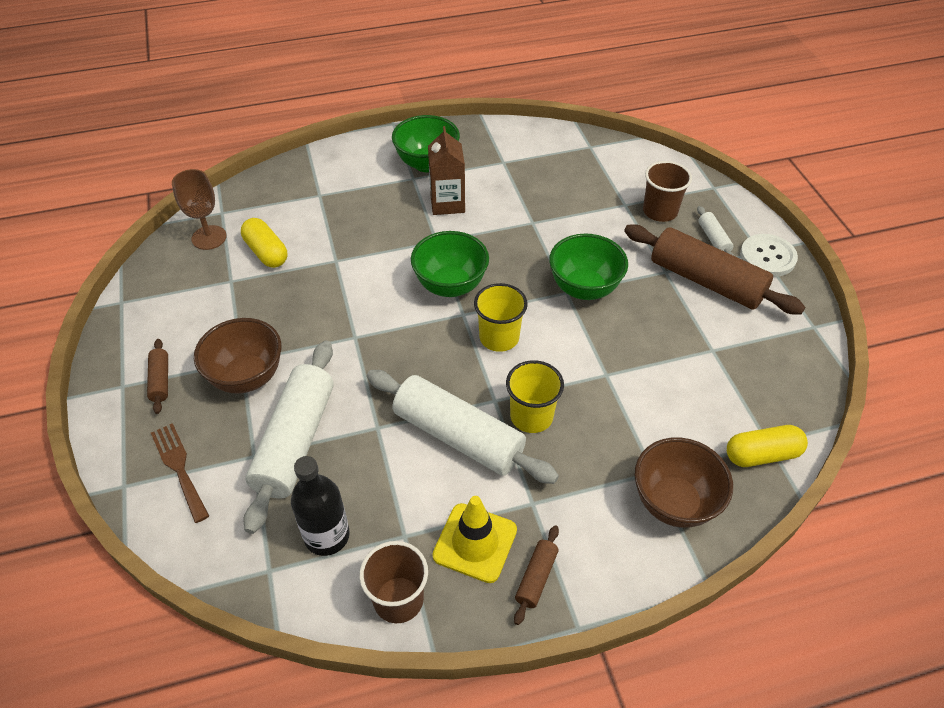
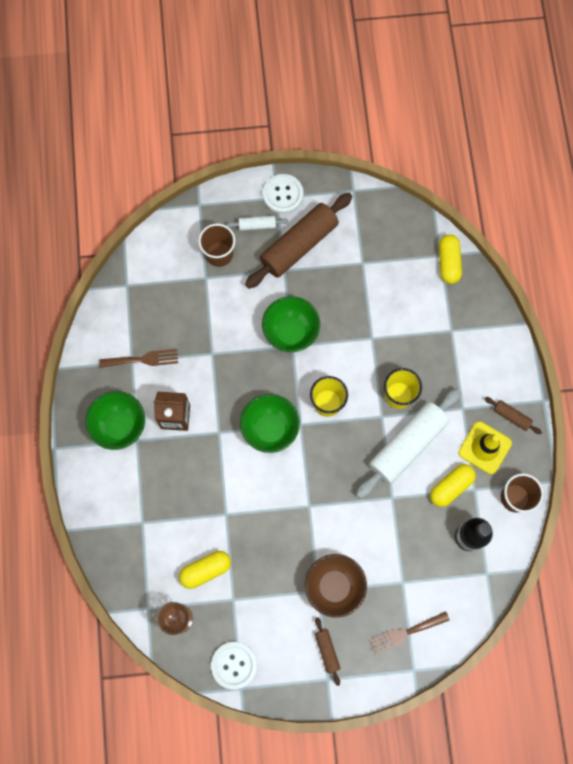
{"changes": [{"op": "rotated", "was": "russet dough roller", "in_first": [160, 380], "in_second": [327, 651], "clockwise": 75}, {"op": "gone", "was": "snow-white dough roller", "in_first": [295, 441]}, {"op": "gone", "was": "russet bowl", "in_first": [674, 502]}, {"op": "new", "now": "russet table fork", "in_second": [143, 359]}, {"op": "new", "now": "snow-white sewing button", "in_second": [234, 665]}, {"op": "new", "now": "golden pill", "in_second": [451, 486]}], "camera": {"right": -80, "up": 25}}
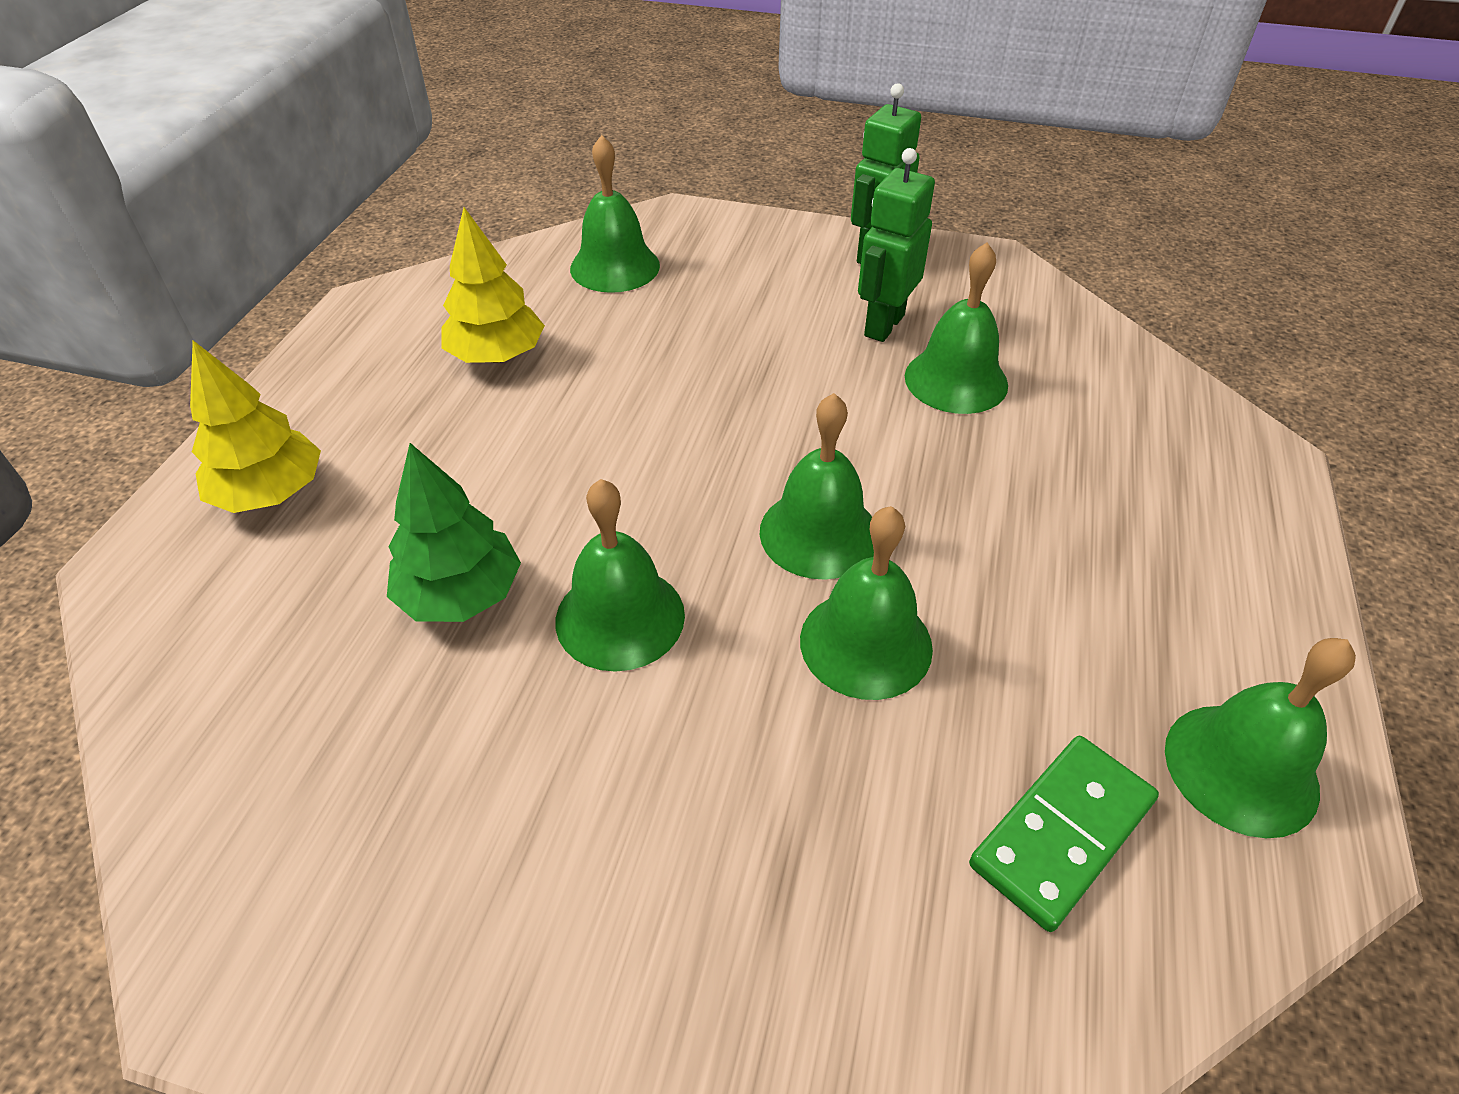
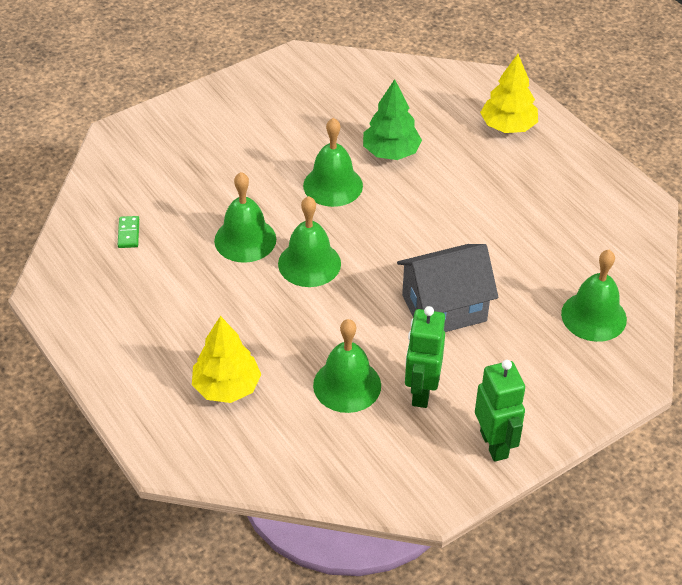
{"changes": [{"op": "shifted", "was": "golden fir tree", "in_first": [497, 356], "in_second": [226, 387]}, {"op": "rotated", "was": "leaf-green toy robot", "in_first": [883, 325], "in_second": [421, 392], "clockwise": -150}, {"op": "scaled", "was": "leaf-green domino tile", "in_first": [1062, 833], "in_second": [128, 233], "ratio": 0.52}, {"op": "gone", "was": "leaf-green bell", "in_first": [1241, 768]}, {"op": "new", "now": "gray cottage", "in_second": [444, 308]}], "camera": {"right": 130, "up": 0}}
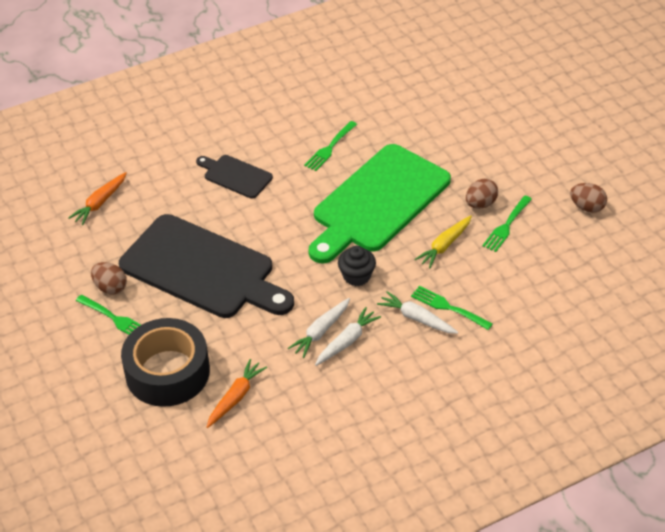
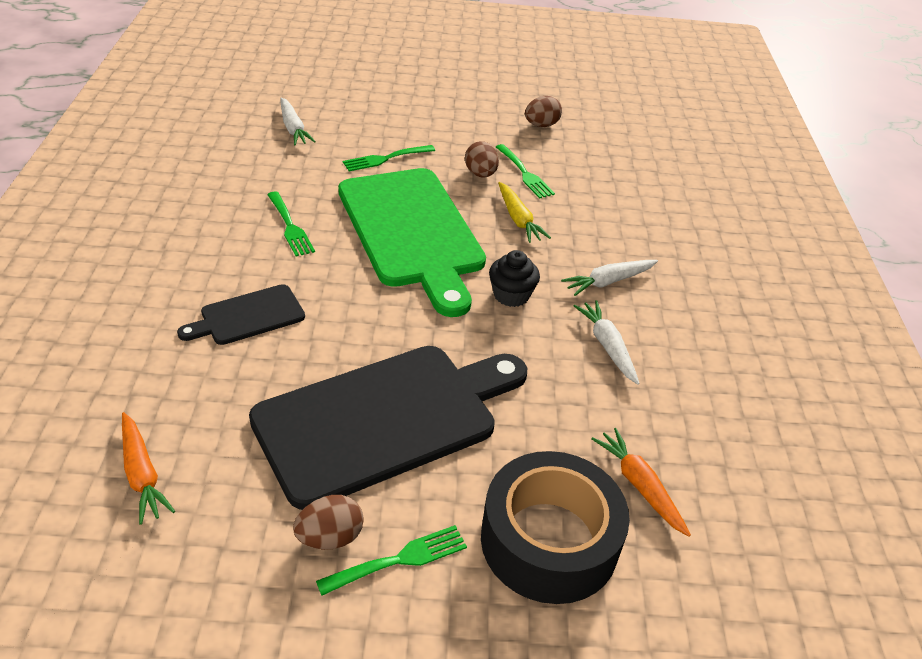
{"changes": [{"op": "shifted", "was": "snow-white carrot", "in_first": [321, 331], "in_second": [293, 128]}, {"op": "shifted", "was": "leaf-green table fork", "in_first": [448, 307], "in_second": [385, 159]}], "camera": {"right": -65, "up": -5}}
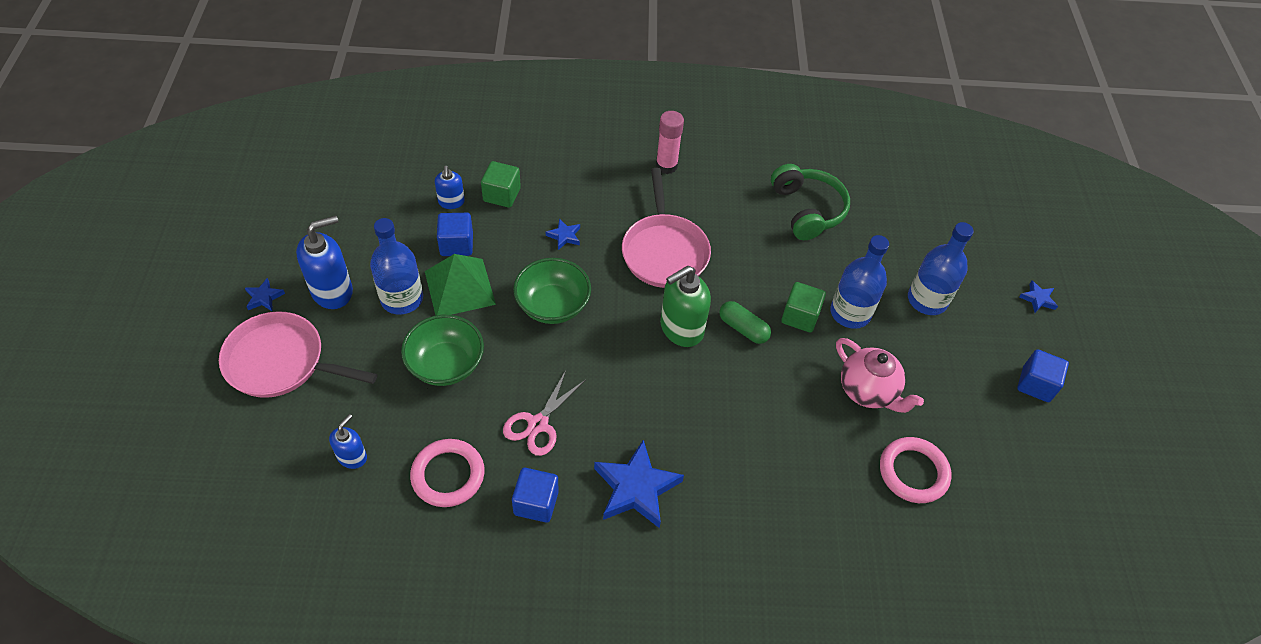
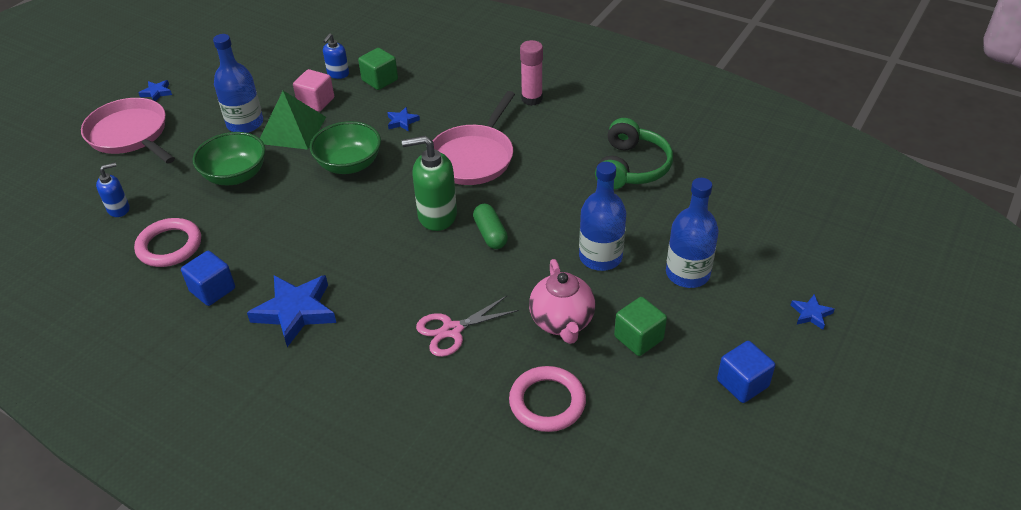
{"changes": [{"op": "gone", "was": "blue pump bottle", "in_first": [332, 291]}, {"op": "repainted", "was": "blue cube", "now": "pink cube", "in_first": [456, 244], "in_second": [316, 102]}, {"op": "shifted", "was": "pink scissors", "in_first": [538, 424], "in_second": [452, 330]}, {"op": "shifted", "was": "leaf-green cube", "in_first": [800, 316], "in_second": [638, 338]}], "camera": {"right": 35, "up": -10}}
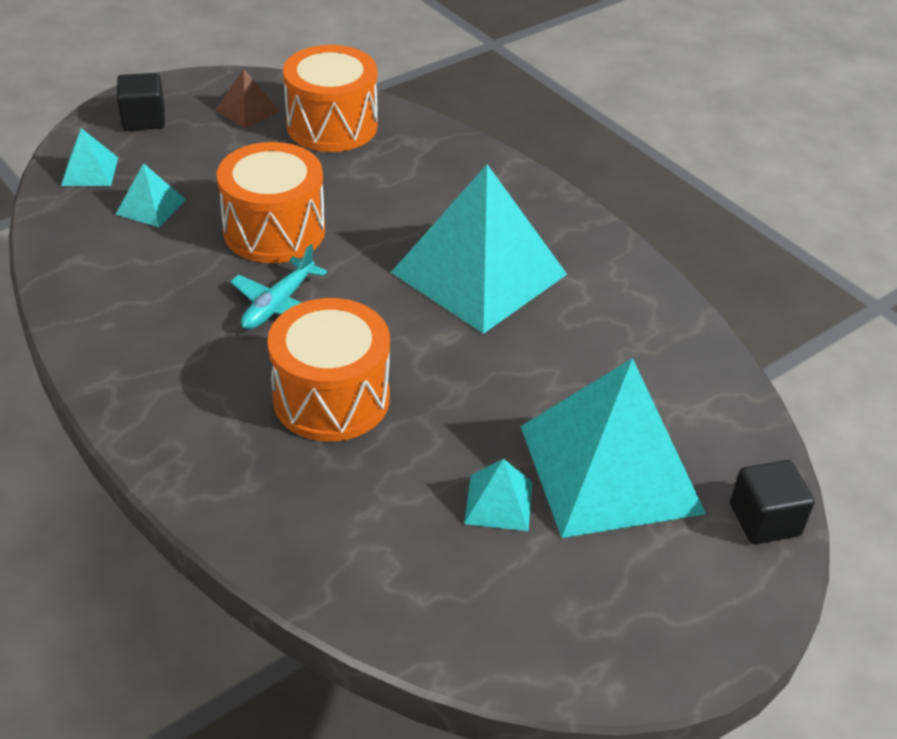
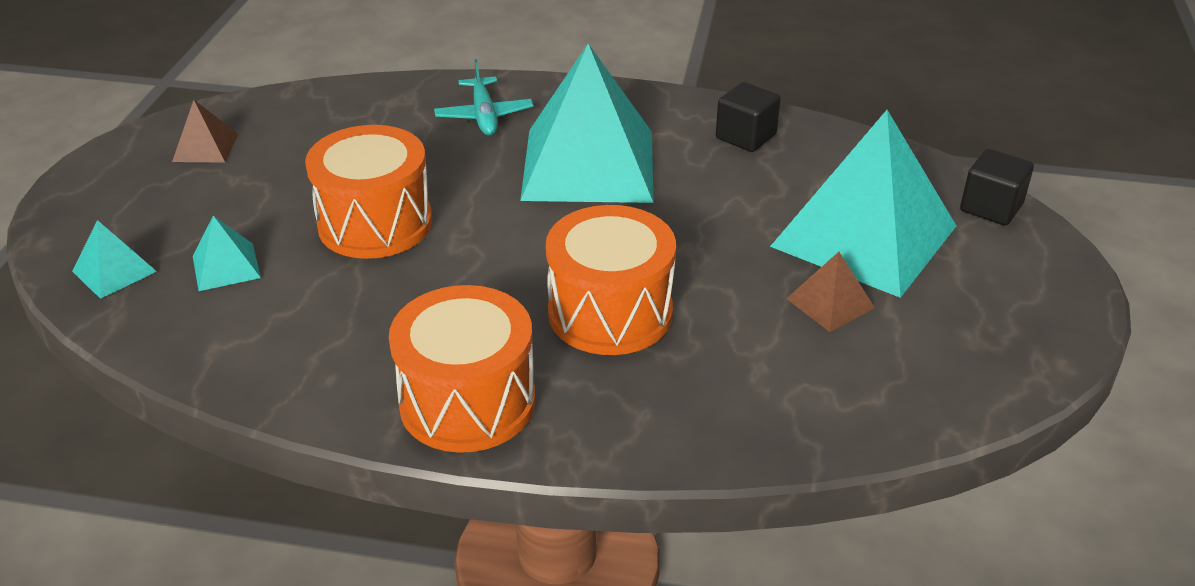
{"changes": [{"op": "shifted", "was": "ebony cube", "in_first": [144, 119], "in_second": [746, 137]}, {"op": "shifted", "was": "turquoise toy plane", "in_first": [278, 304], "in_second": [484, 115]}, {"op": "shifted", "was": "orange-coloured toy drum", "in_first": [332, 125], "in_second": [467, 402]}, {"op": "repainted", "was": "turquoise pyramid", "now": "russet pyramid", "in_first": [499, 502], "in_second": [830, 303]}], "camera": {"right": -40, "up": -5}}
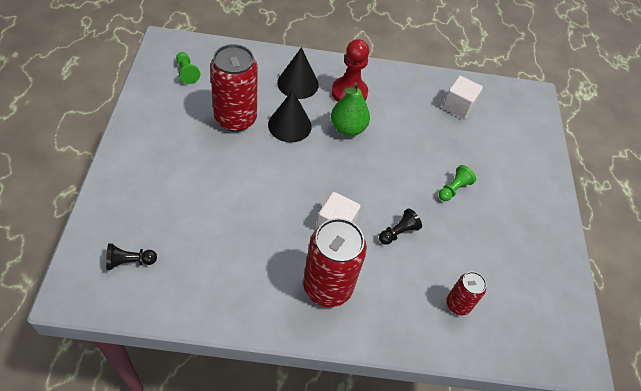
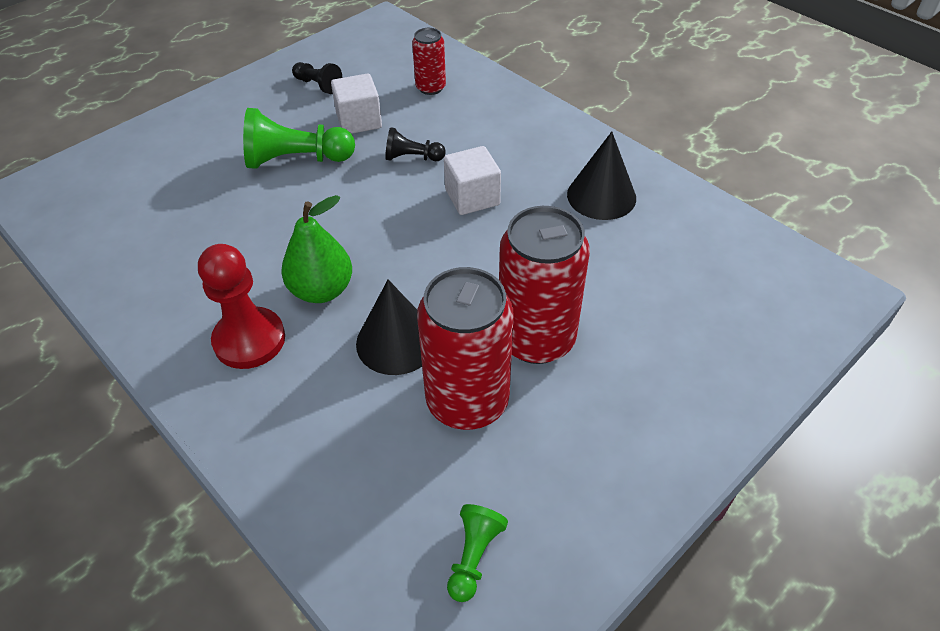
{"changes": [{"op": "shifted", "was": "ebony game pawn", "in_first": [130, 261], "in_second": [318, 85]}, {"op": "shifted", "was": "ebony solid cone", "in_first": [298, 83], "in_second": [601, 196]}, {"op": "shifted", "was": "crimson tin", "in_first": [327, 287], "in_second": [536, 339]}, {"op": "scaled", "was": "leaf-green game pawn", "in_first": [453, 189], "in_second": [296, 160], "ratio": 1.8}, {"op": "shifted", "was": "snow-white cube", "in_first": [458, 106], "in_second": [359, 121]}], "camera": {"right": -130, "up": -5}}
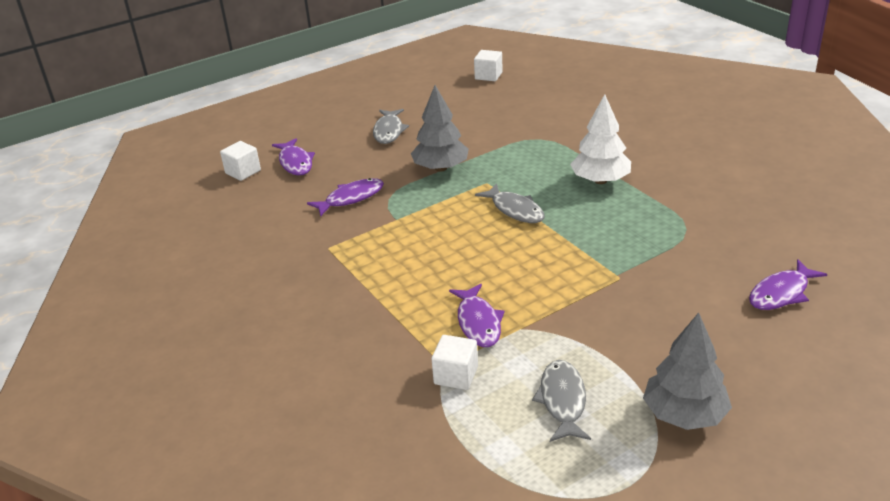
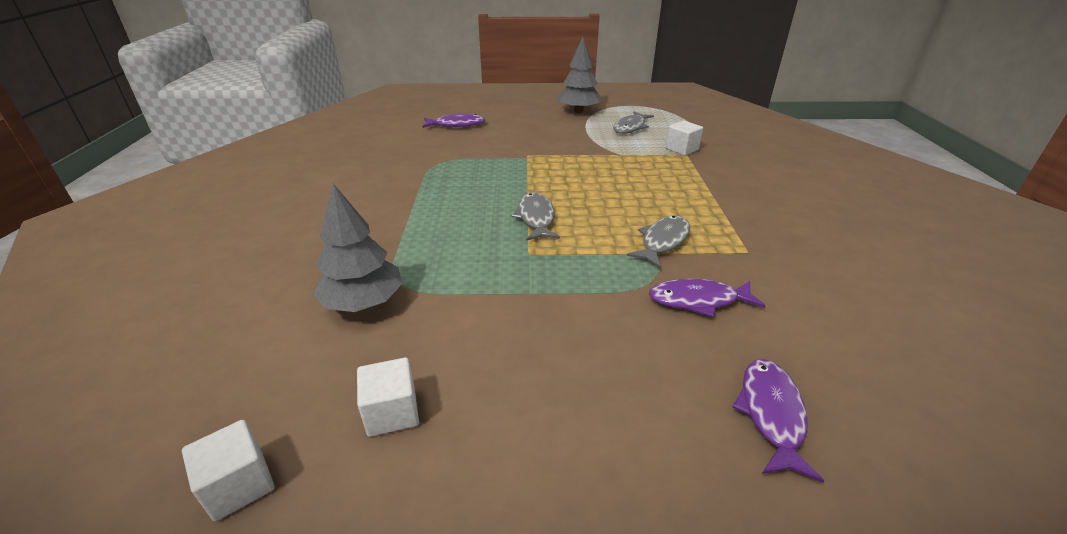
{"changes": [{"op": "shifted", "was": "snow-white cube", "in_first": [243, 172], "in_second": [392, 412]}, {"op": "shifted", "was": "gray fish figure", "in_first": [389, 131], "in_second": [663, 241]}, {"op": "shifted", "was": "gray fir tree", "in_first": [441, 168], "in_second": [363, 302]}, {"op": "gone", "was": "royal purple fish figure", "in_first": [478, 322]}, {"op": "gone", "was": "snow-white fir tree", "in_first": [600, 180]}], "camera": {"right": -150, "up": 0}}
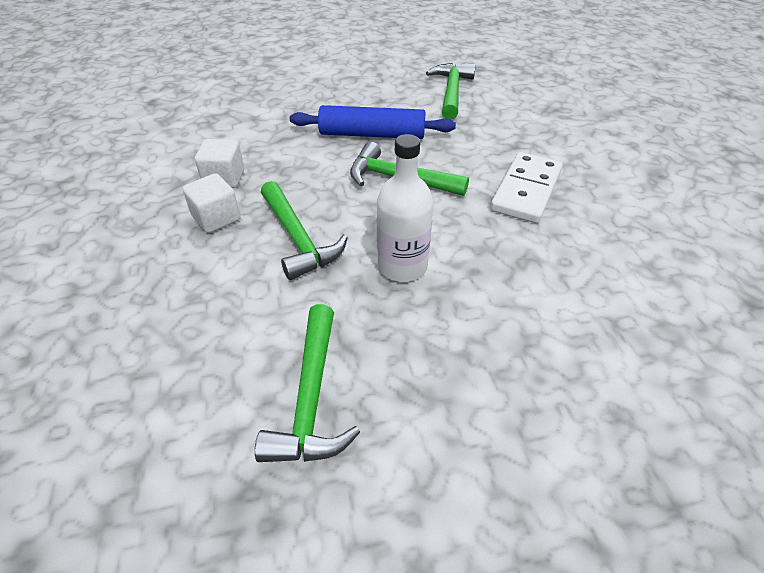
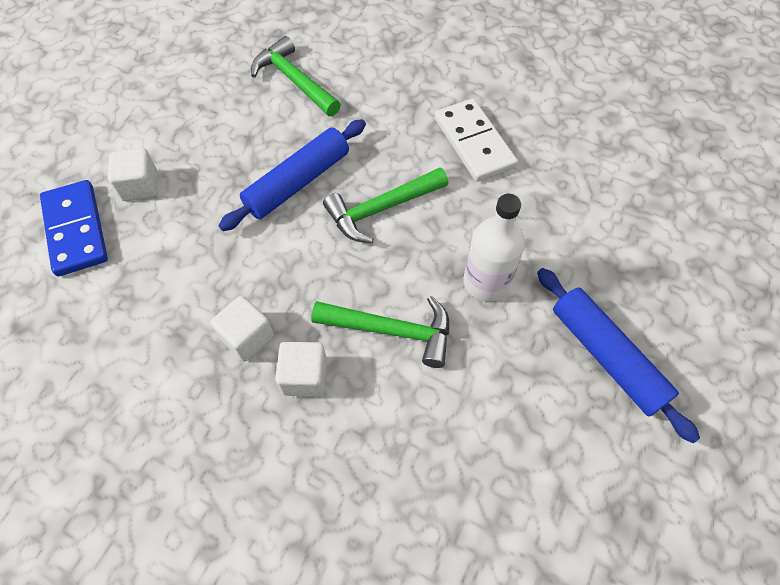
{"changes": [{"op": "gone", "was": "leaf-green hammer", "in_first": [311, 397]}, {"op": "new", "now": "blue domino tile", "in_second": [76, 230]}, {"op": "new", "now": "snow-white cube", "in_second": [140, 186]}, {"op": "new", "now": "blue dough roller", "in_second": [606, 356]}], "camera": {"right": -50, "up": 15}}
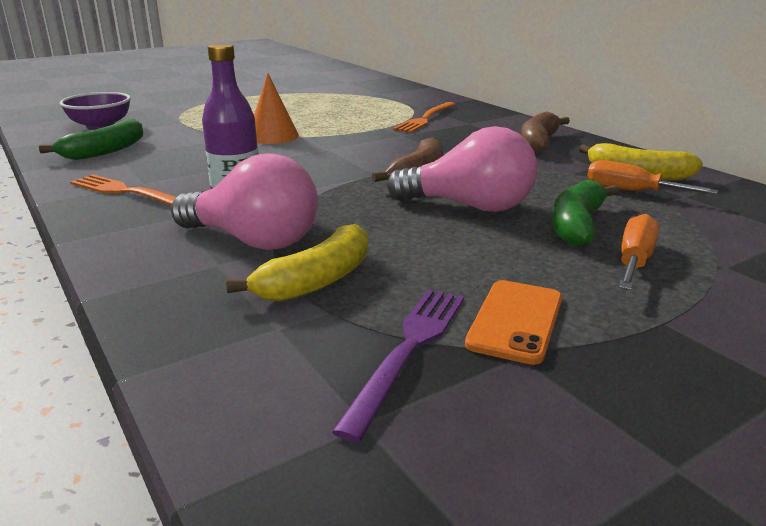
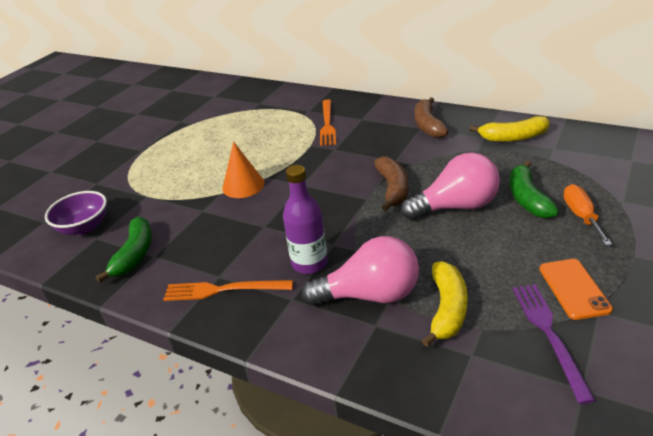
{"changes": [{"op": "gone", "was": "orange-coloured flat screwdriver", "in_first": [631, 191]}], "camera": {"right": -25, "up": 10}}
